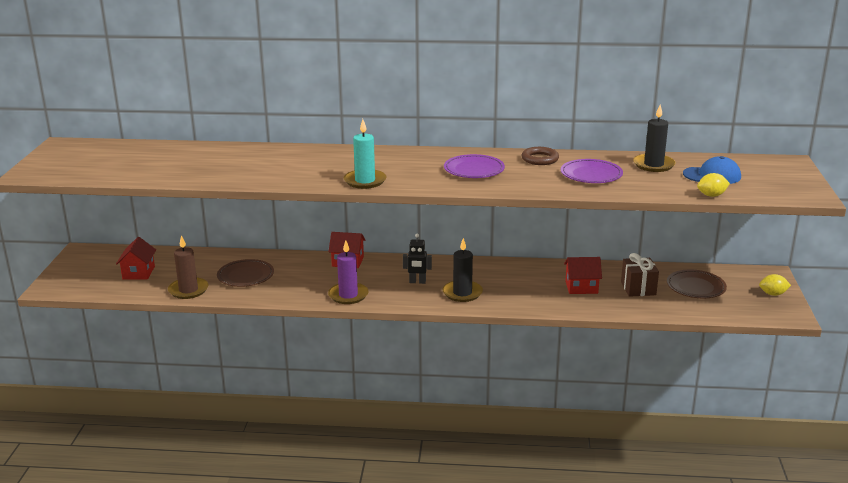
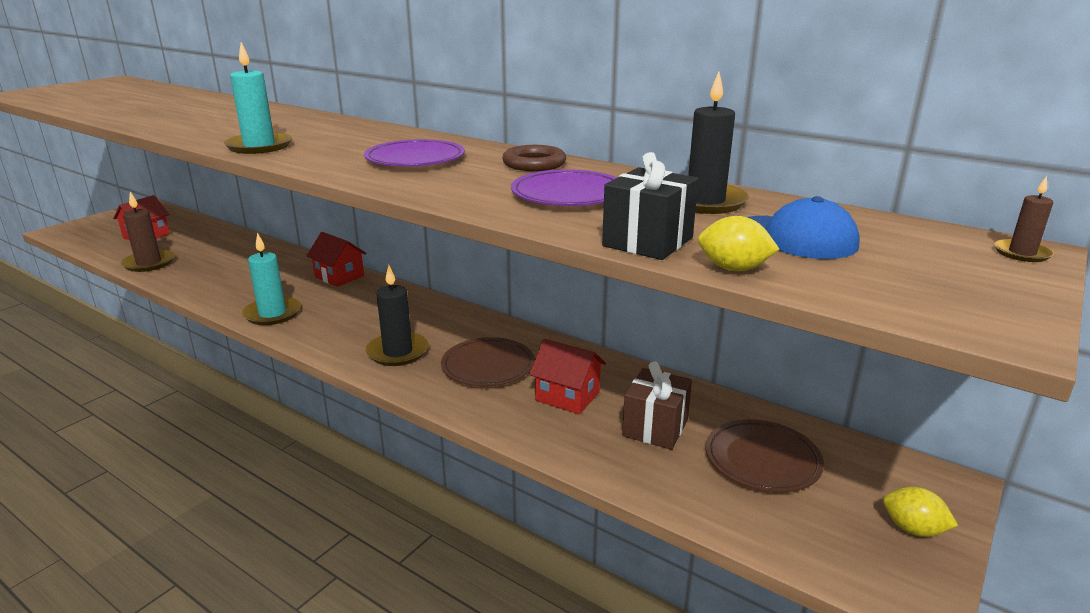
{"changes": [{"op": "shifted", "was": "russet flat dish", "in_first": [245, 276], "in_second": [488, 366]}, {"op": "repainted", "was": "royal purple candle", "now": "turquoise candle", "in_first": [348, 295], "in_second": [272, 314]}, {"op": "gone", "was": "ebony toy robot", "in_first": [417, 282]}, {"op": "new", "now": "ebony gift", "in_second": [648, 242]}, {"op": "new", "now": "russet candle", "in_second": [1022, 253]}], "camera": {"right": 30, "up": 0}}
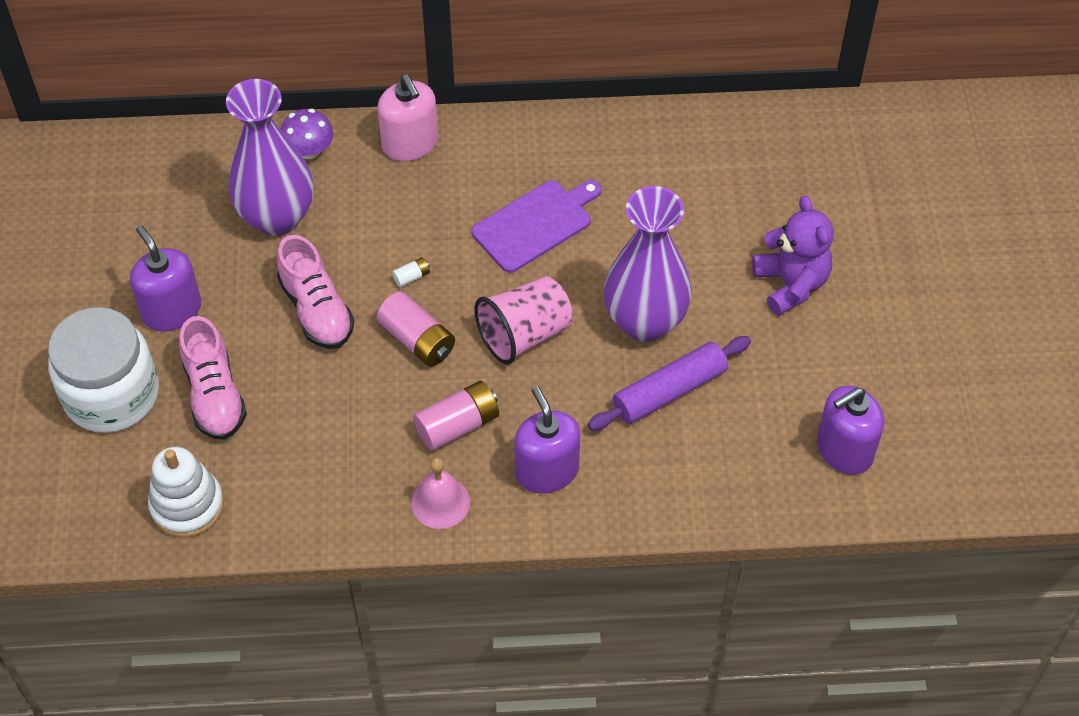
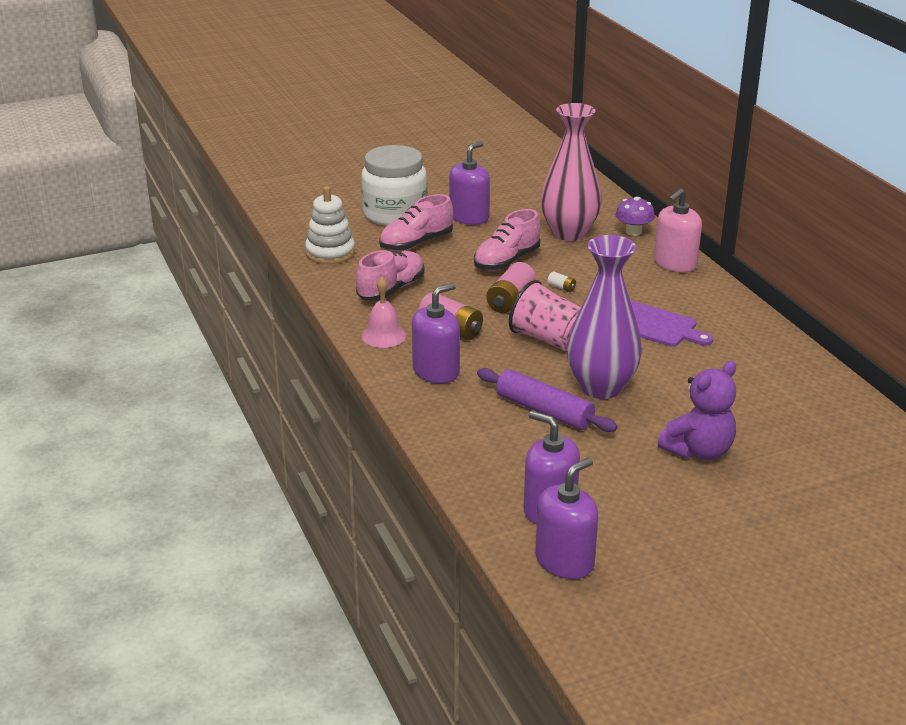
{"changes": [{"op": "repainted", "was": "royal purple flower vase", "now": "pink flower vase", "in_first": [277, 217], "in_second": [569, 233]}, {"op": "new", "now": "pink shoe", "in_second": [391, 289]}, {"op": "new", "now": "royal purple pump bottle", "in_second": [564, 561]}], "camera": {"right": 70, "up": -25}}
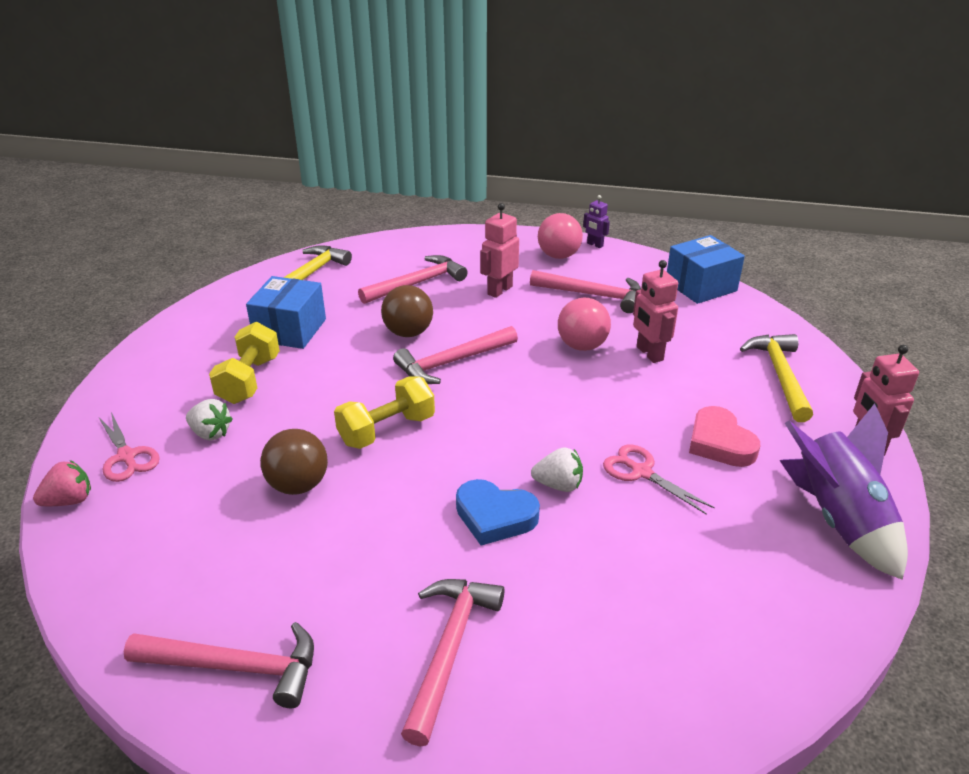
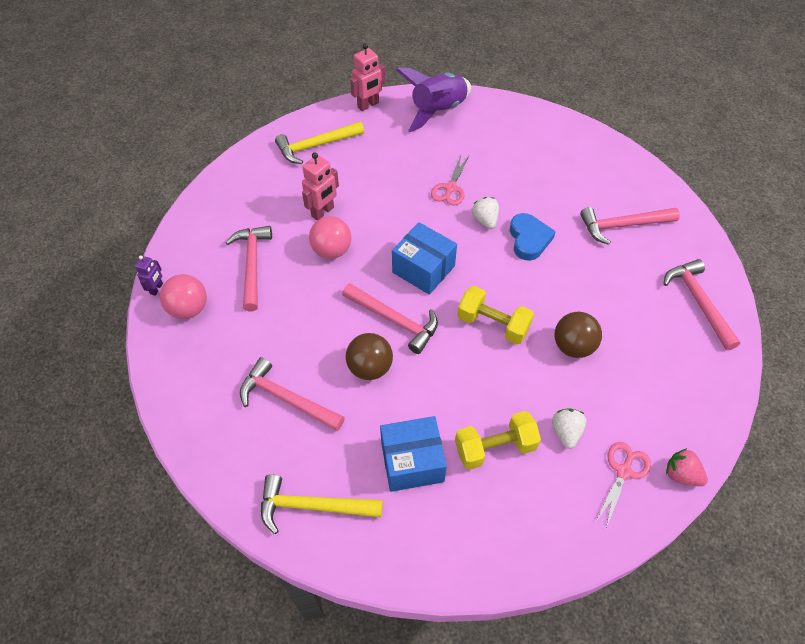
{"changes": [{"op": "gone", "was": "pink toy robot", "in_first": [499, 290]}, {"op": "shifted", "was": "blue box", "in_first": [701, 286], "in_second": [423, 269]}, {"op": "gone", "was": "pink heart", "in_first": [720, 443]}], "camera": {"right": -115, "up": 20}}
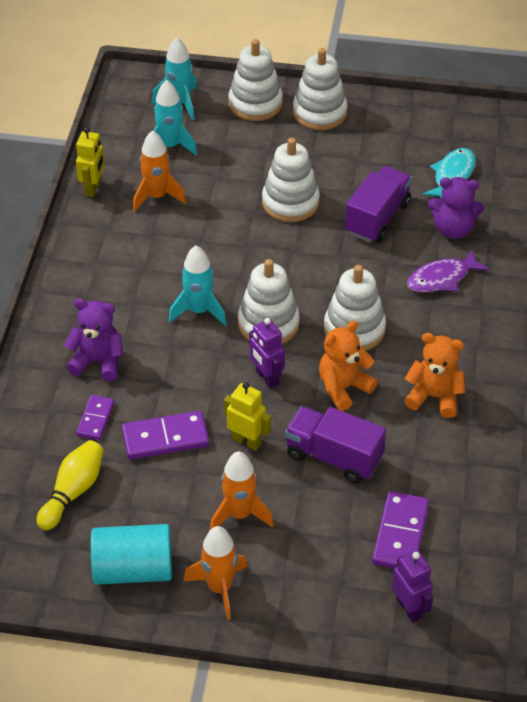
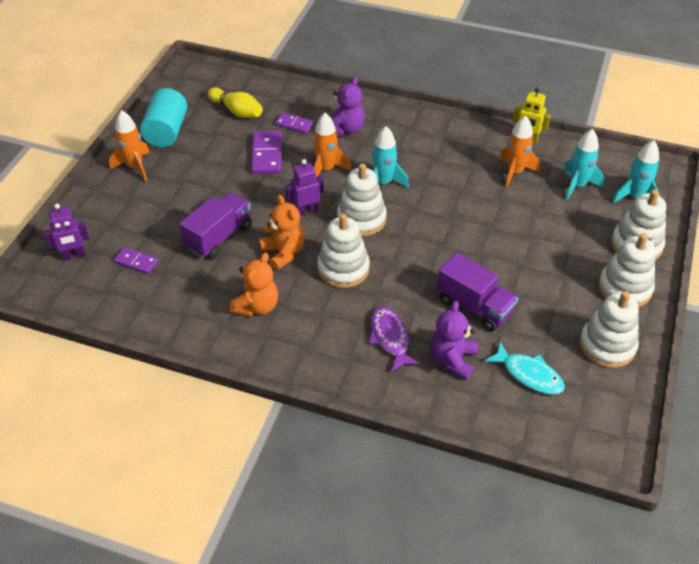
{"changes": [{"op": "shifted", "was": "orange-coloured spaceship", "in_first": [239, 514], "in_second": [326, 169]}, {"op": "gone", "was": "golden toy robot", "in_first": [247, 441]}, {"op": "shifted", "was": "snow-white ring stacker", "in_first": [290, 202], "in_second": [607, 346]}, {"op": "scaled", "was": "royal purple domino tile", "in_first": [400, 534], "in_second": [136, 262], "ratio": 0.62}], "camera": {"right": 100, "up": 0}}
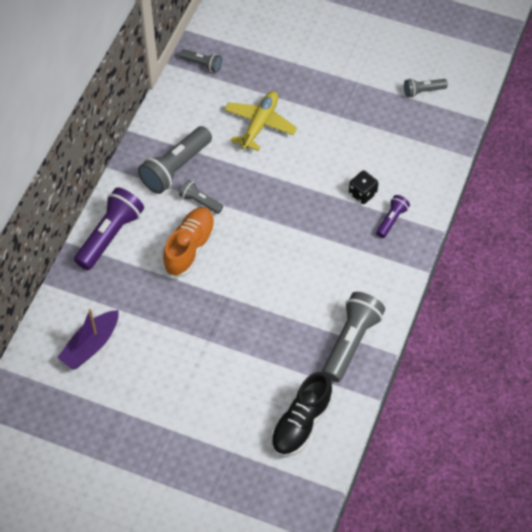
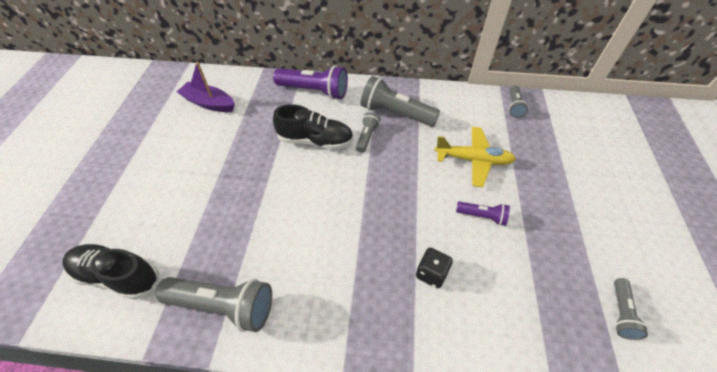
{"changes": [{"op": "repainted", "was": "orange-coloured shoe", "now": "ebony shoe", "in_first": [190, 248], "in_second": [315, 141]}, {"op": "shifted", "was": "royal purple flashlight", "in_first": [391, 220], "in_second": [482, 216]}, {"op": "rotated", "was": "gray flashlight", "in_first": [423, 91], "in_second": [620, 313], "clockwise": -135}], "camera": {"right": 75, "up": -5}}
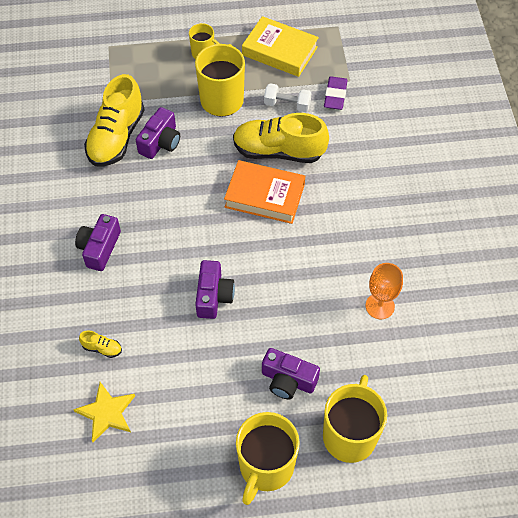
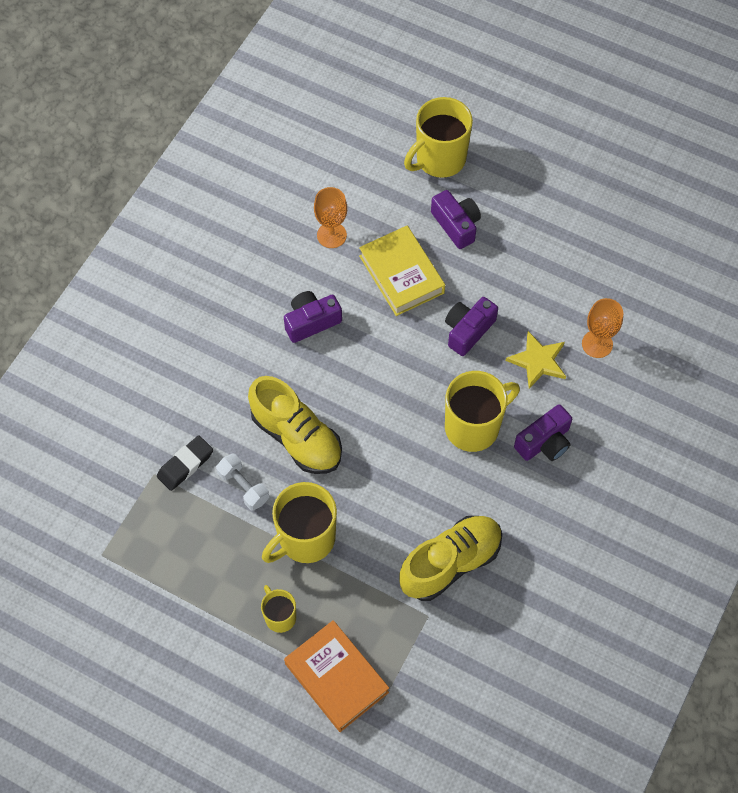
{"changes": [{"op": "shifted", "was": "golden five-pointed star", "in_first": [106, 413], "in_second": [538, 361]}, {"op": "swapped", "was": "golden shoe", "now": "orange-coloured chalice", "in_first": [102, 348], "in_second": [597, 344]}, {"op": "shifted", "was": "royal purple photo camera", "in_first": [160, 142], "in_second": [311, 321]}, {"op": "shifted", "was": "orange-coloured book", "in_first": [265, 195], "in_second": [336, 678]}, {"op": "shifted", "was": "golden mug", "in_first": [266, 467], "in_second": [473, 426]}, {"op": "shifted", "was": "golden book", "in_first": [279, 51], "in_second": [401, 274]}, {"op": "repainted", "was": "royal purple gum eraser", "now": "ebony gum eraser", "in_first": [335, 95], "in_second": [185, 465]}], "camera": {"right": -145, "up": 5}}
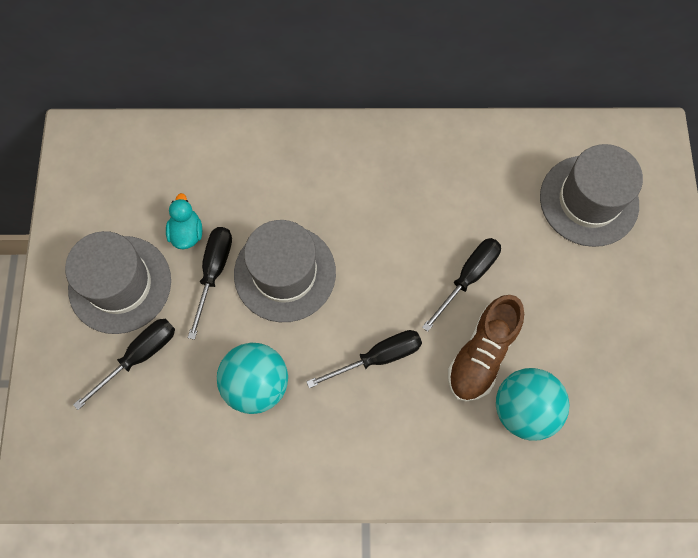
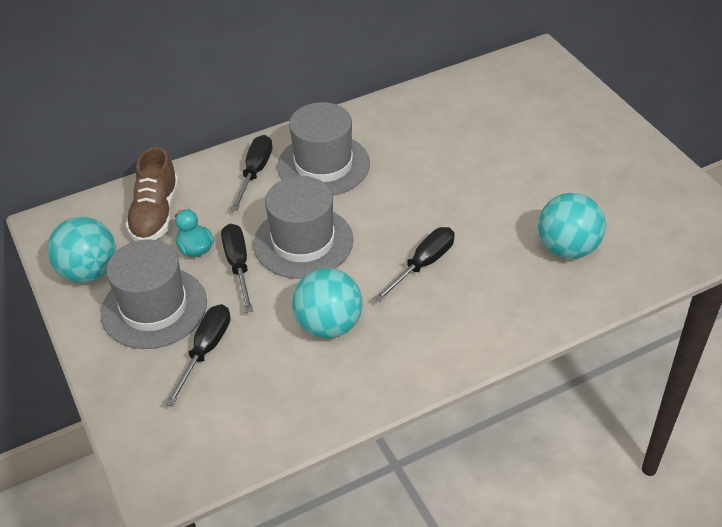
{"changes": [{"op": "shifted", "was": "ebony flat screwdriver", "in_first": [468, 277], "in_second": [255, 172]}, {"op": "shifted", "was": "russet shoe", "in_first": [482, 354], "in_second": [156, 214]}, {"op": "shifted", "was": "gray top hat", "in_first": [589, 200], "in_second": [323, 165]}, {"op": "new", "now": "turquoise ball", "in_second": [89, 272]}], "camera": {"right": -25, "up": -25}}
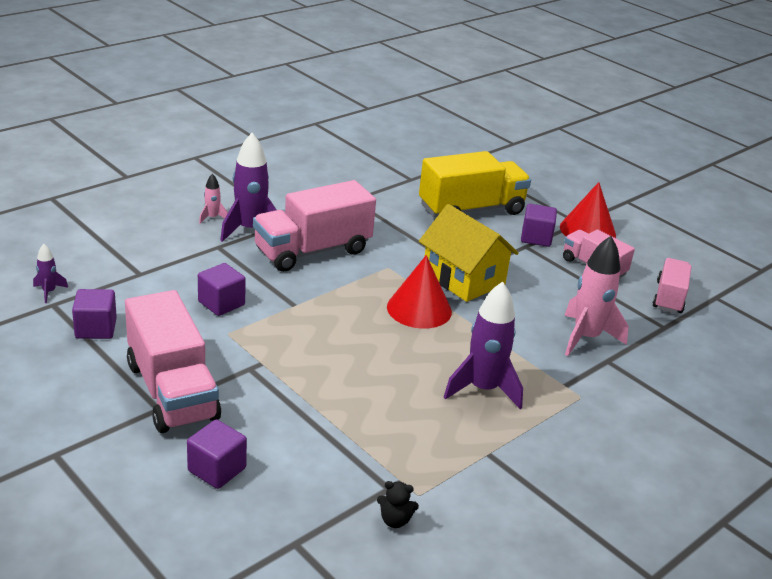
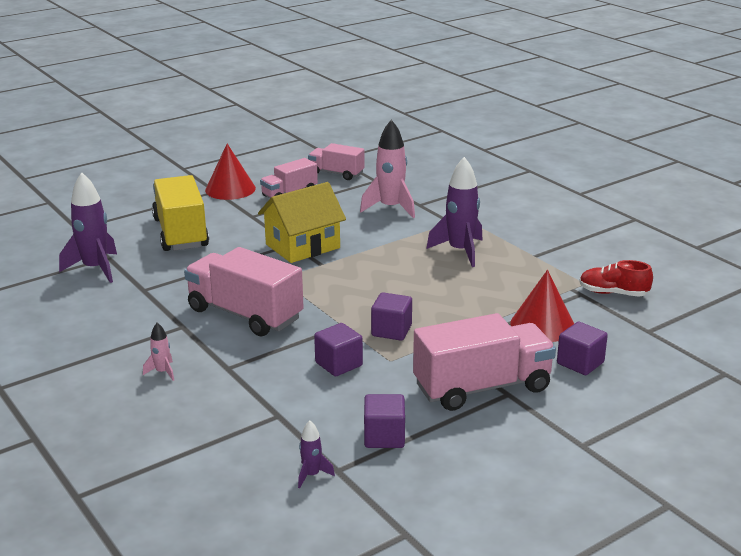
{"changes": [{"op": "shifted", "was": "royal purple spaceship", "in_first": [250, 230], "in_second": [95, 269]}, {"op": "rotated", "was": "pink lorry", "in_first": [312, 251], "in_second": [245, 314], "clockwise": 150}, {"op": "swapped", "was": "ebony teddy bear", "now": "crimson shoe", "in_first": [395, 520], "in_second": [613, 293]}, {"op": "shifted", "was": "crimson solid cone", "in_first": [419, 309], "in_second": [542, 325]}, {"op": "shifted", "was": "royal purple cube", "in_first": [536, 238], "in_second": [391, 331]}], "camera": {"right": -80, "up": -5}}
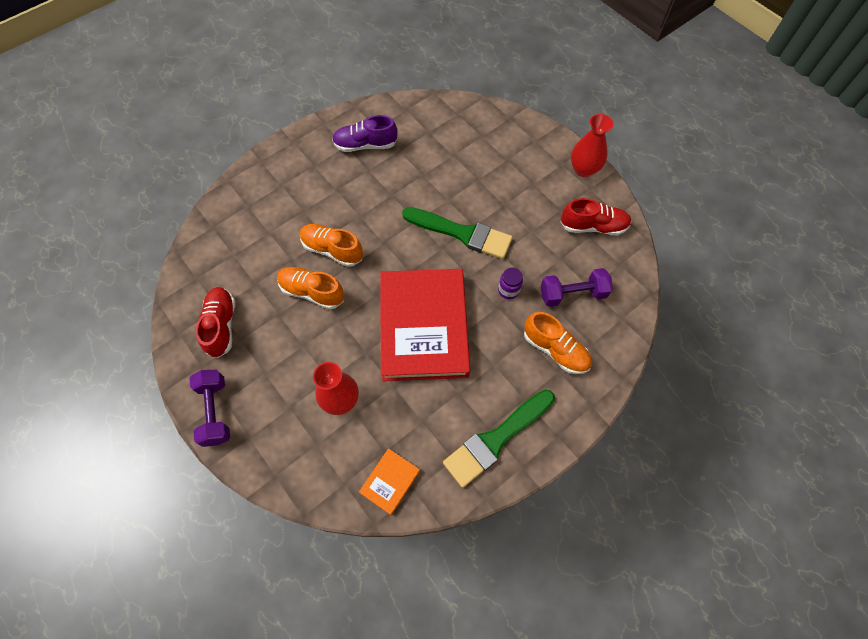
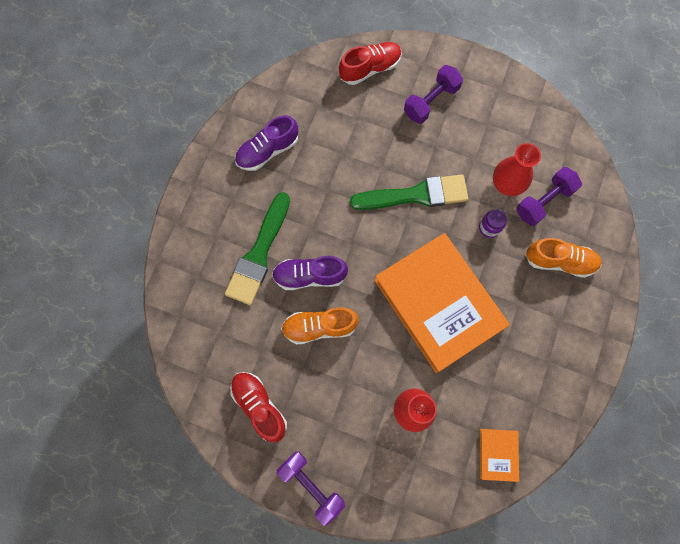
{"changes": [{"op": "repainted", "was": "orange-coloured shoe", "now": "royal purple shoe", "in_first": [332, 250], "in_second": [310, 276]}, {"op": "repainted", "was": "crimson book", "now": "orange-coloured book", "in_first": [424, 327], "in_second": [439, 303]}, {"op": "shifted", "was": "leaf-green paintbrush", "in_first": [496, 439], "in_second": [259, 254]}, {"op": "shifted", "was": "crimson shoe", "in_first": [593, 226], "in_second": [370, 69]}, {"op": "shifted", "was": "crimson flower vase", "in_first": [584, 169], "in_second": [506, 185]}, {"op": "new", "now": "royal purple dumbbell", "in_second": [431, 101]}], "camera": {"right": -30, "up": 10}}
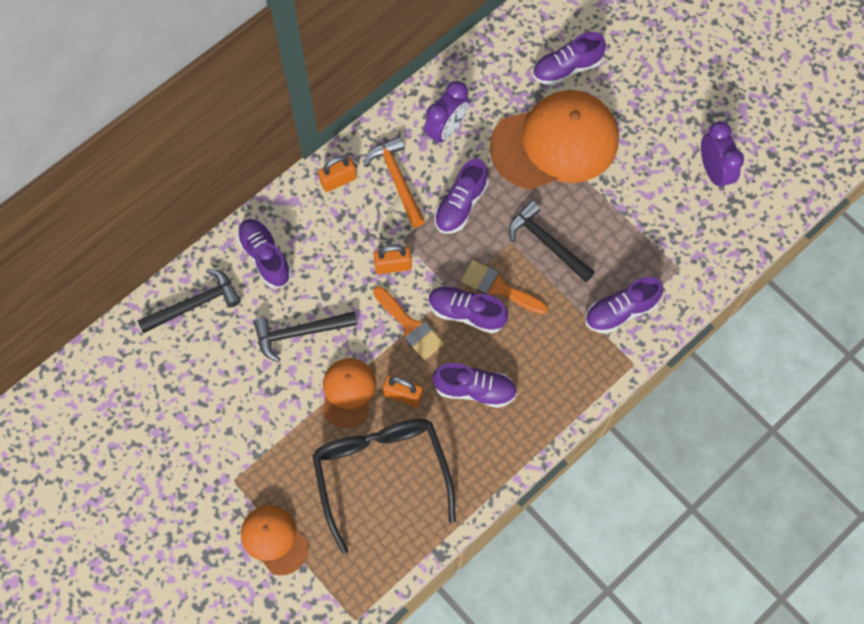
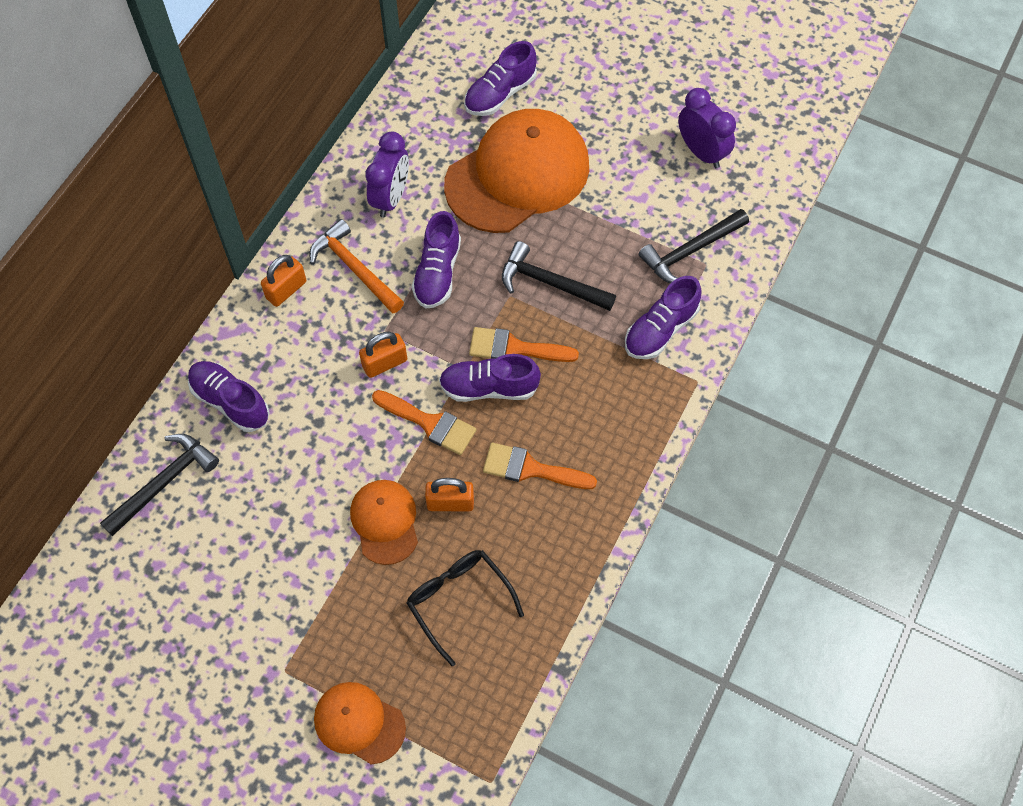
{"changes": [{"op": "shifted", "was": "ebony hammer", "in_first": [300, 333], "in_second": [690, 251]}, {"op": "scaled", "was": "ebony glasses", "in_first": [381, 474], "in_second": [459, 601], "ratio": 0.61}, {"op": "swapped", "was": "royal purple shoe", "now": "orange-coloured paintbrush", "in_first": [475, 389], "in_second": [531, 469]}], "camera": {"right": -20, "up": -5}}
